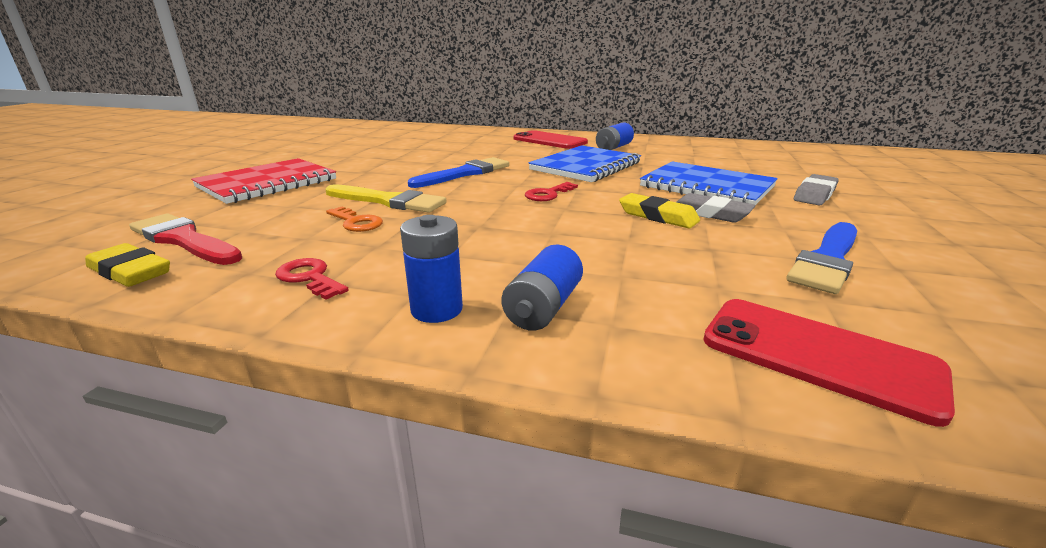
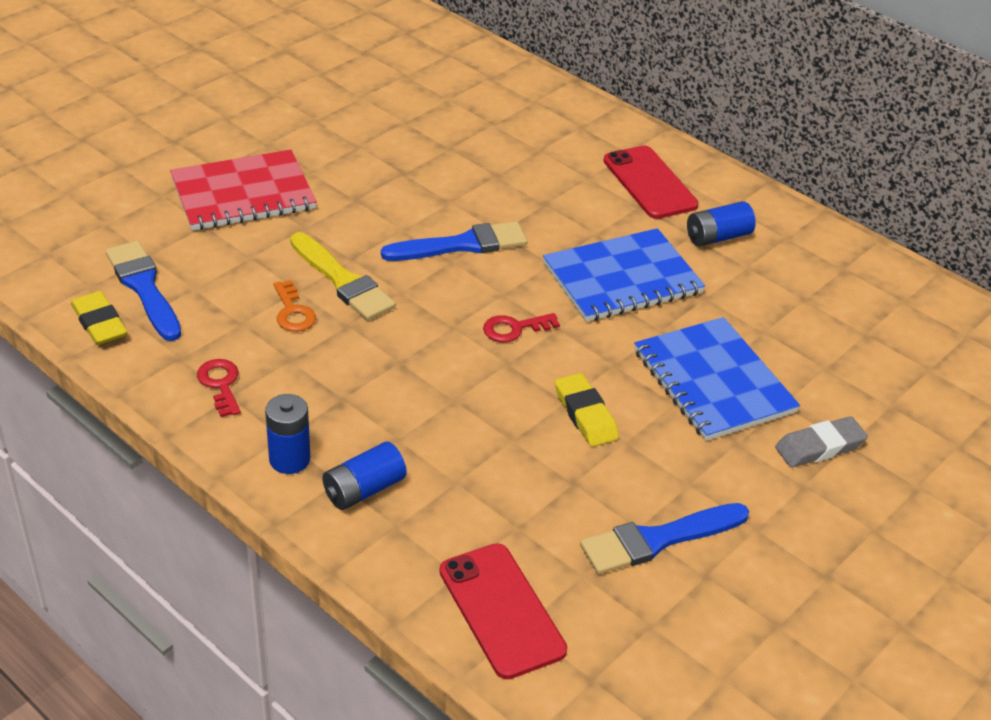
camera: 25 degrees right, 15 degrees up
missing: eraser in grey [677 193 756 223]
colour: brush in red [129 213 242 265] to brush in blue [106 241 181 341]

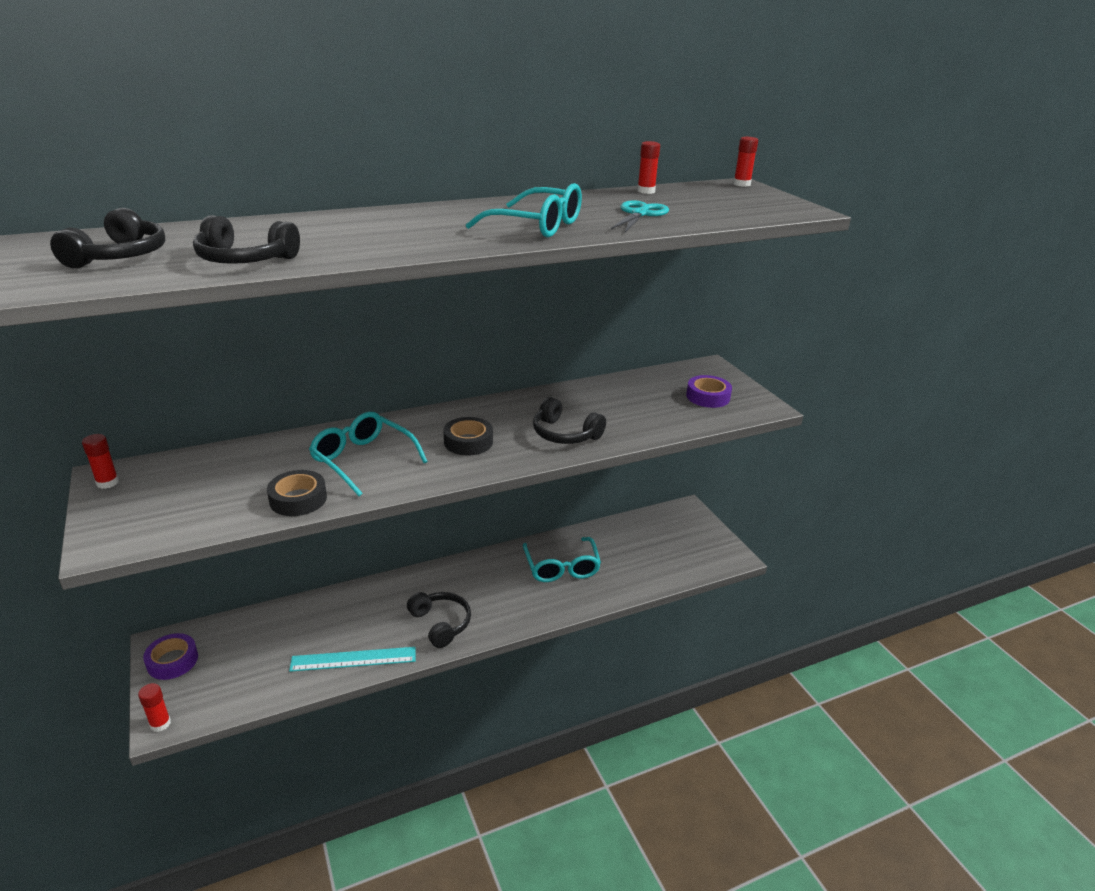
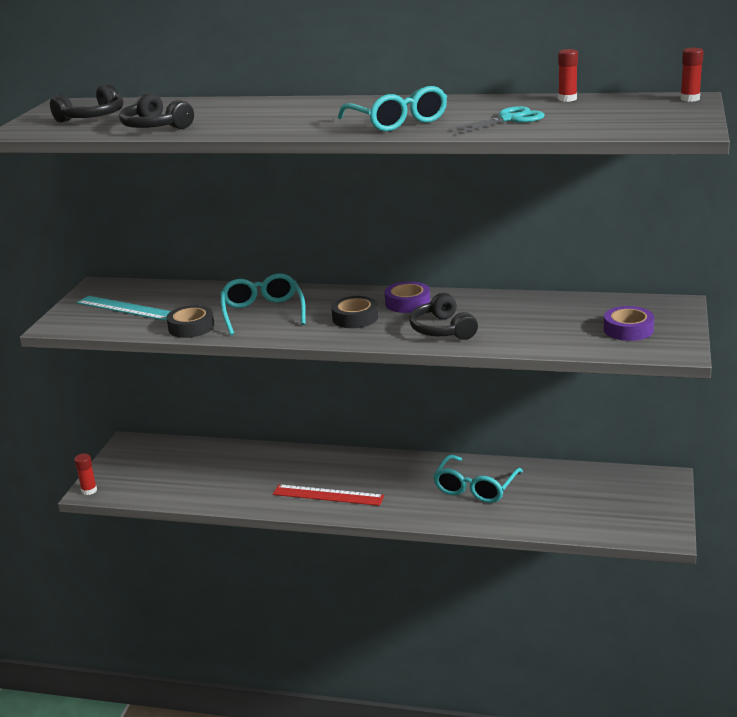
camera: 40 degrees right, 5 degrees down
missing: glue stick in red [82 434 119 489]
relocated: tape in purple [143 633 198 680] to [385 281 430 313]; ruler in turquoise [289 647 416 672] to [77 296 171 321]
exchanged: headphones in black [407 592 471 648] to ruler in red [273 484 384 506]

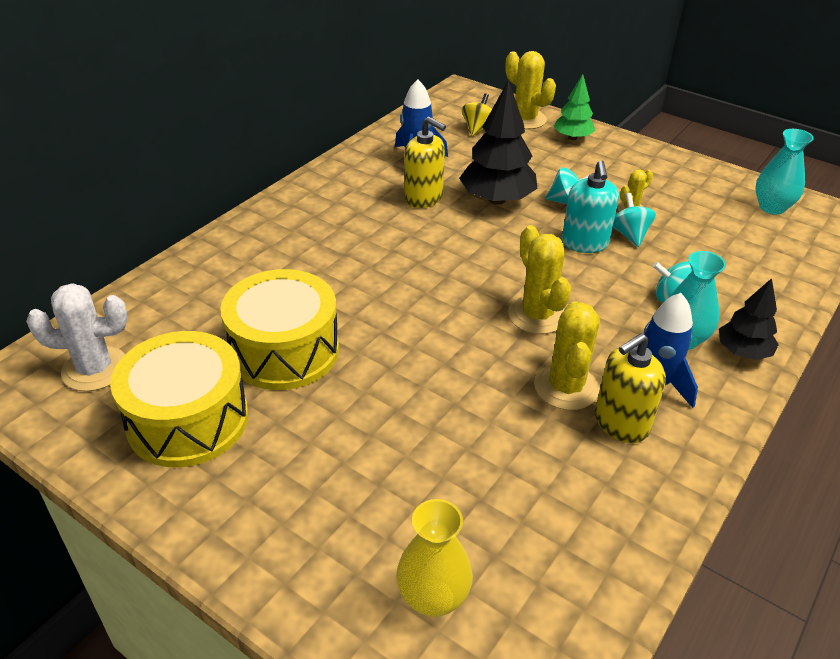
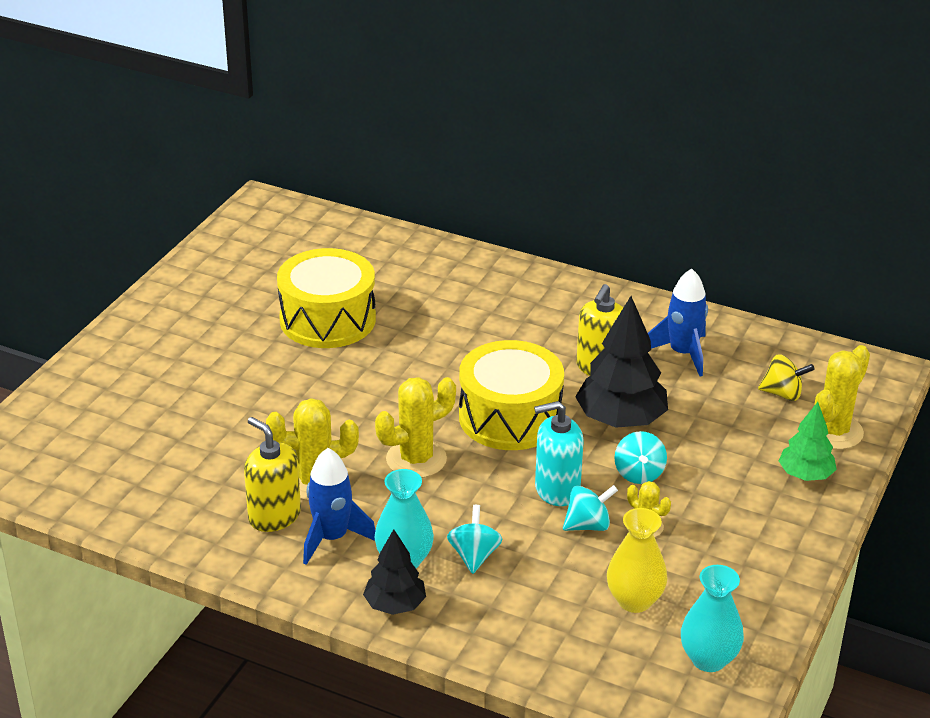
camera: 80 degrees right, 5 degrees down
missing: cactus in white [26 283 128 391]
relocated: drum in yellow [110 331 248 467] to [459 340 564 450]; vase in yellow [396 499 473 617] to [607 508 667 613]

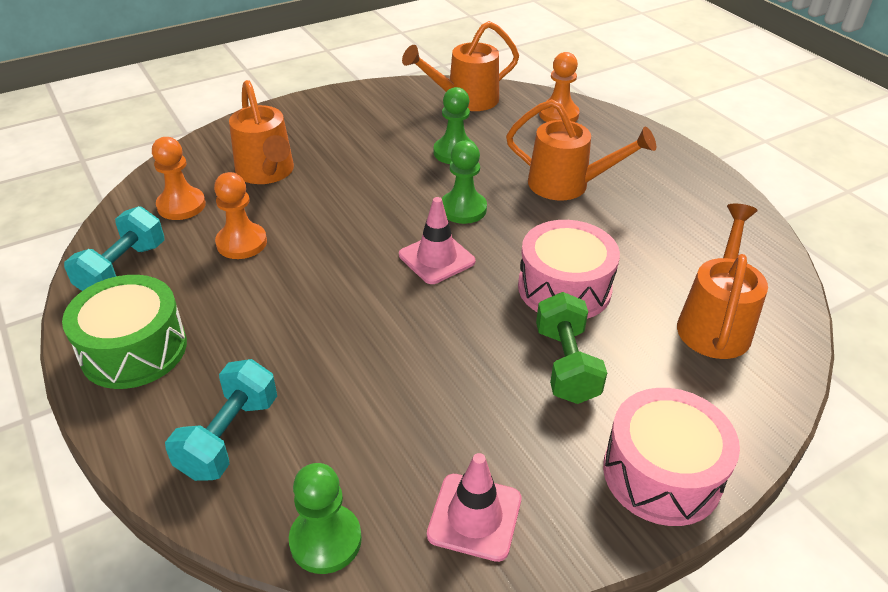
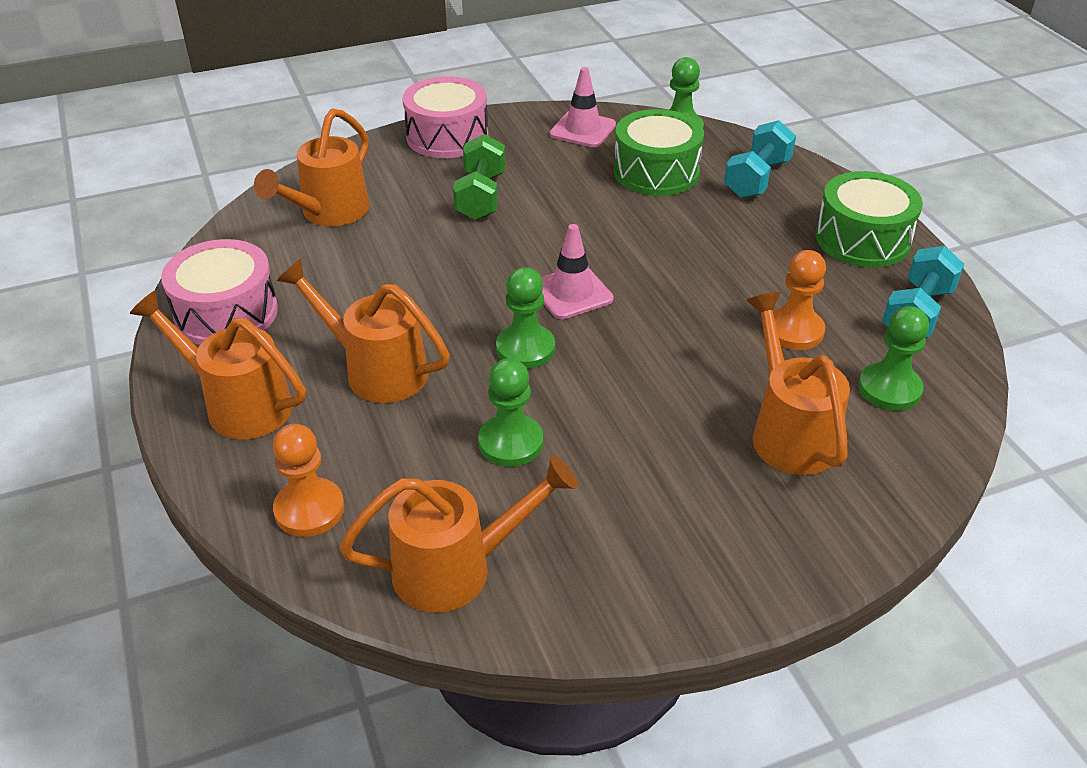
camera: 170 degrees left, 0 degrees up
appeared: watering can in orange [130 290 306 440]; drum in green [614 109 704 196]
relocated: drum in pink [518 220 620 319] to [161 239 278 345]
colour: pawn in orange [152 137 206 220] to pawn in green [858 306 929 411]

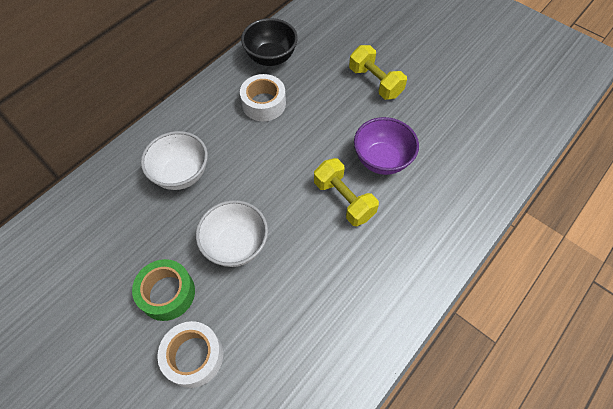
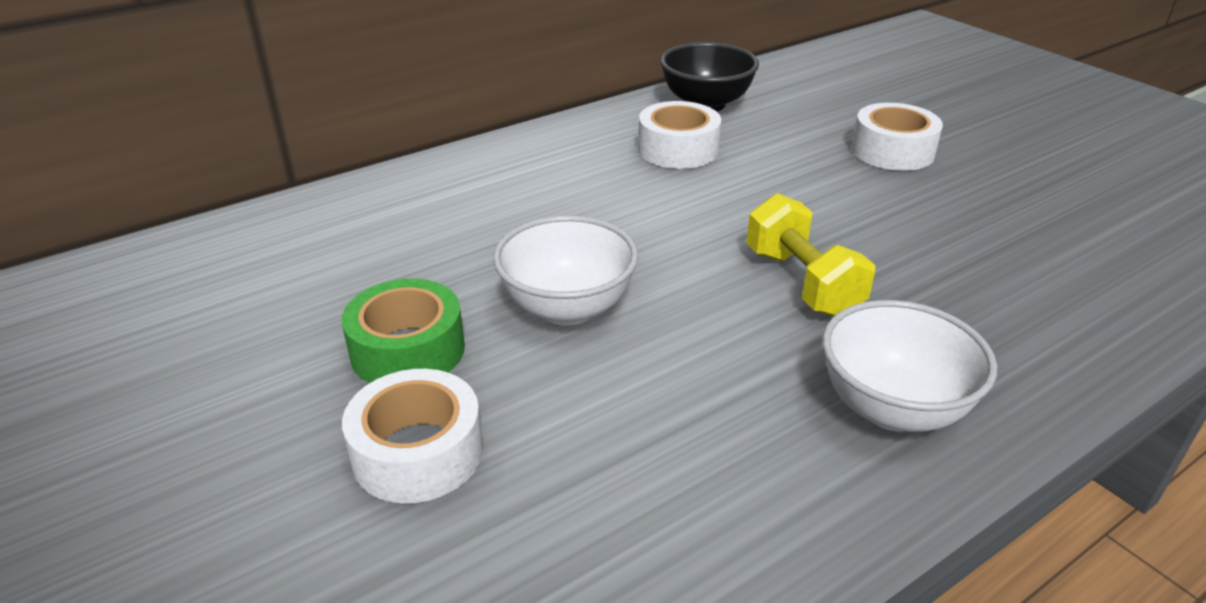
camera: 15 degrees right, 25 degrees down
missing: bowl in purple [354 117 419 175]
relocated: bowl in white [141 131 208 190] to [822 300 997 432]
exchanged: dumbbell in yellow [349 45 407 100] to tape in white [852 103 943 171]

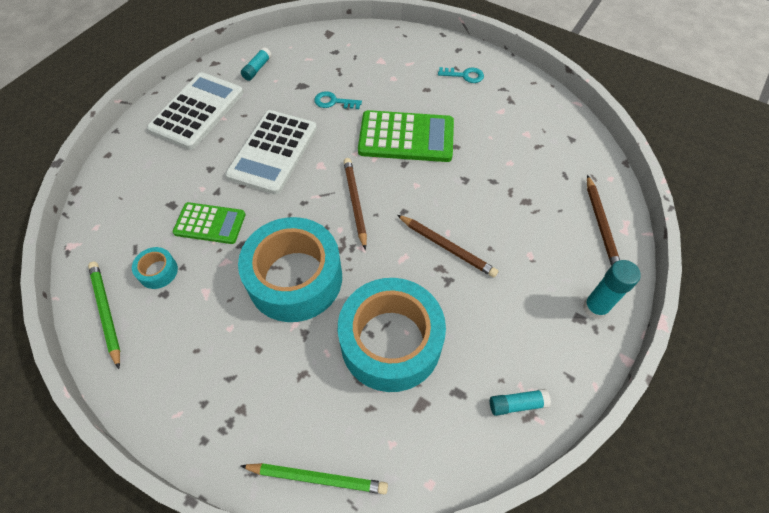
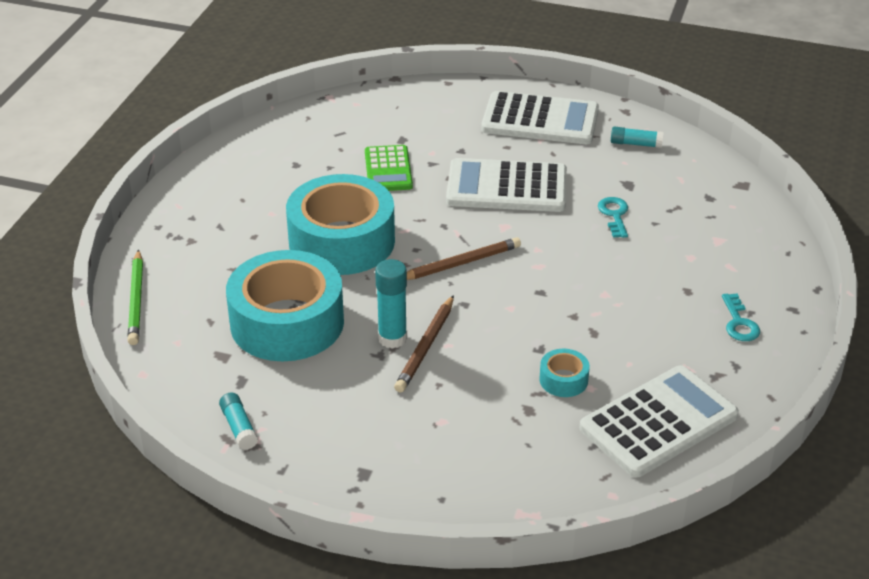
camera: 75 degrees right, 20 degrees down
missing: pencil in green [88 262 120 369]; calculator in green [358 110 454 162]; pencil in brown [587 175 620 266]
appeared: calculator in white [580 365 739 477]
relocated: tape in turquoise [132 247 178 289] to [539 349 590 397]; glue stick in turquoise [583 260 641 319] to [375 259 407 349]

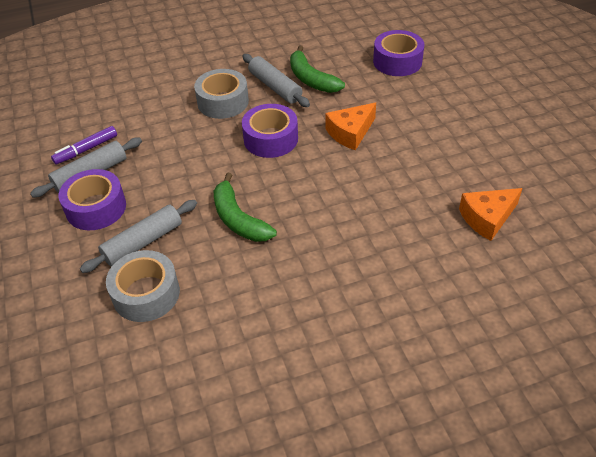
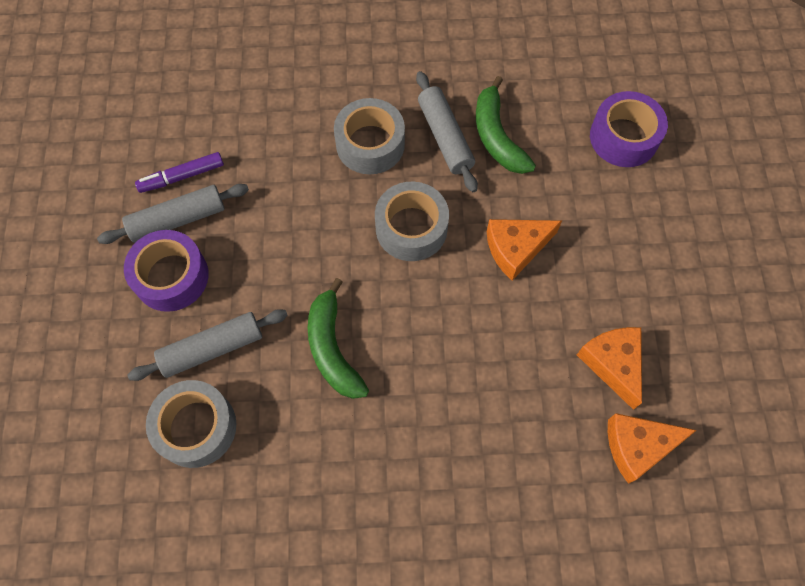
camera: 15 degrees right, 20 degrees up
appeared: cheese in orange [577 327 642 410]
colour: tape in purple [242 104 298 158] to tape in grey [375 182 449 261]

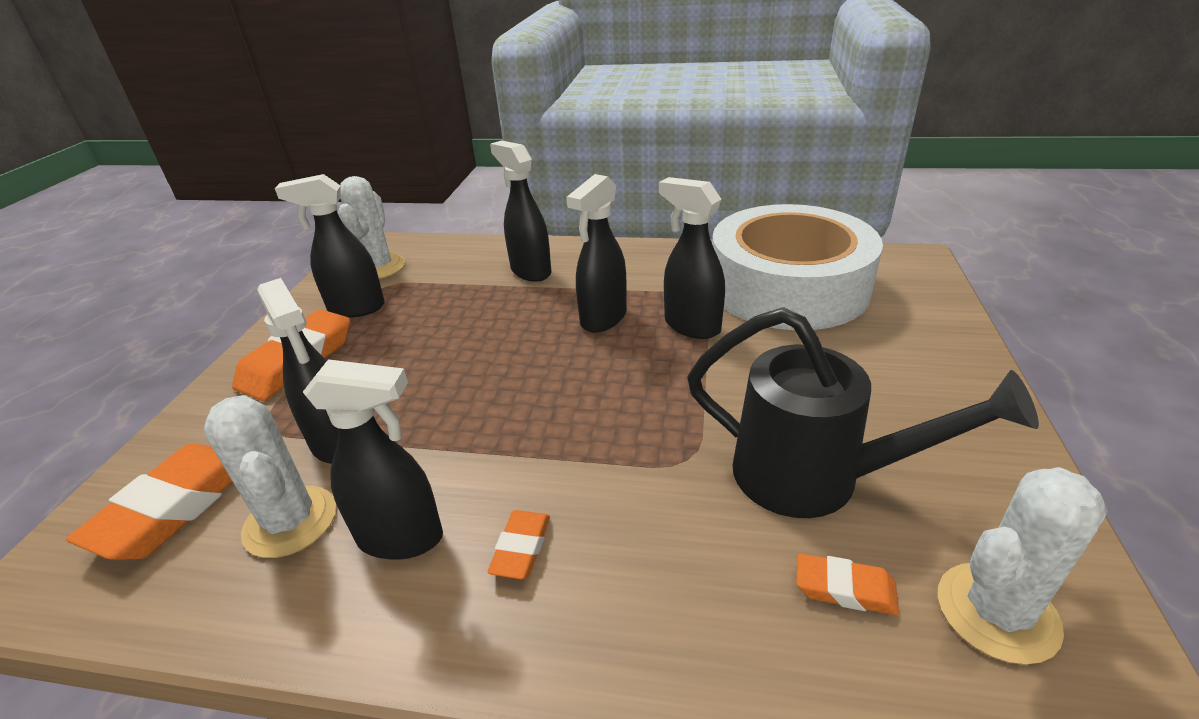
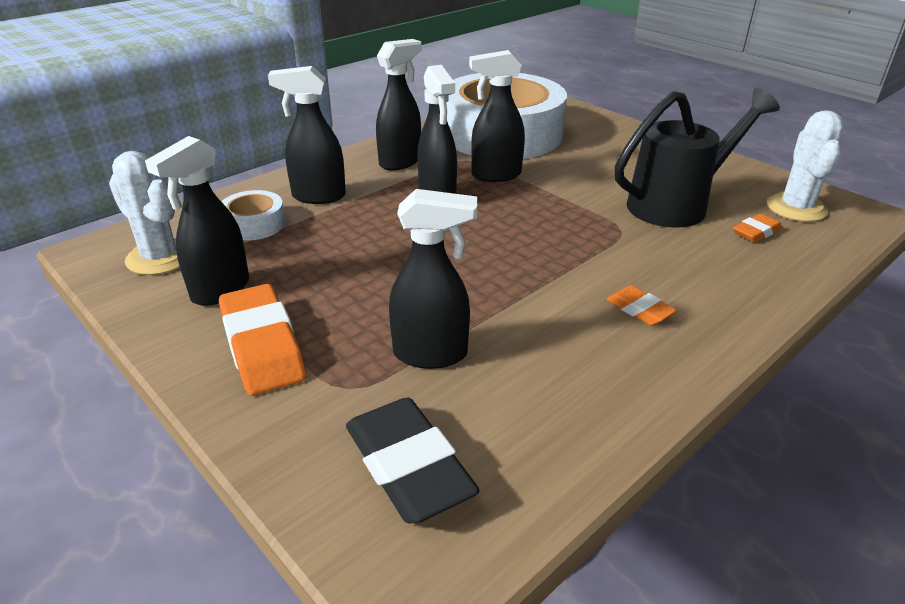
camera: 55 degrees left, 0 degrees up
missing: cactus in white [204 395 336 558]
appeared: tape in white [221 190 286 240]
relocated: spray bottle in black [303 359 443 560] to [376 39 421 170]
colour: eraser in orange [66 444 233 560] to eraser in black [346 397 480 523]

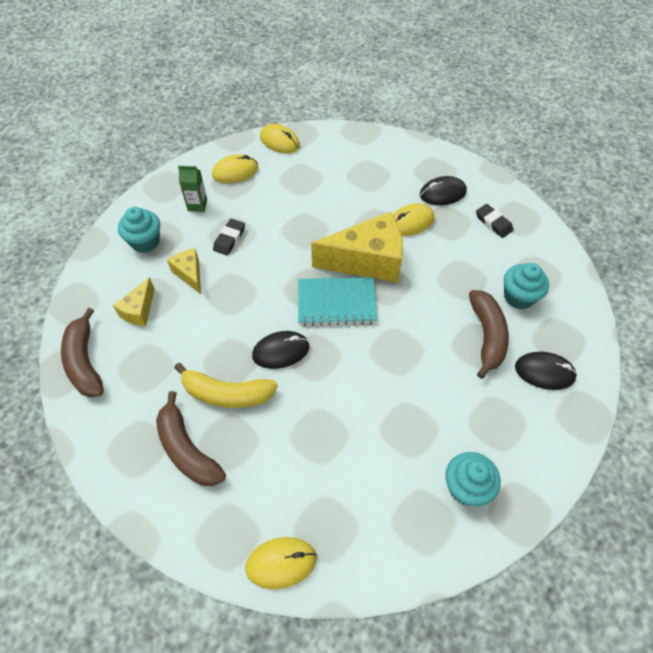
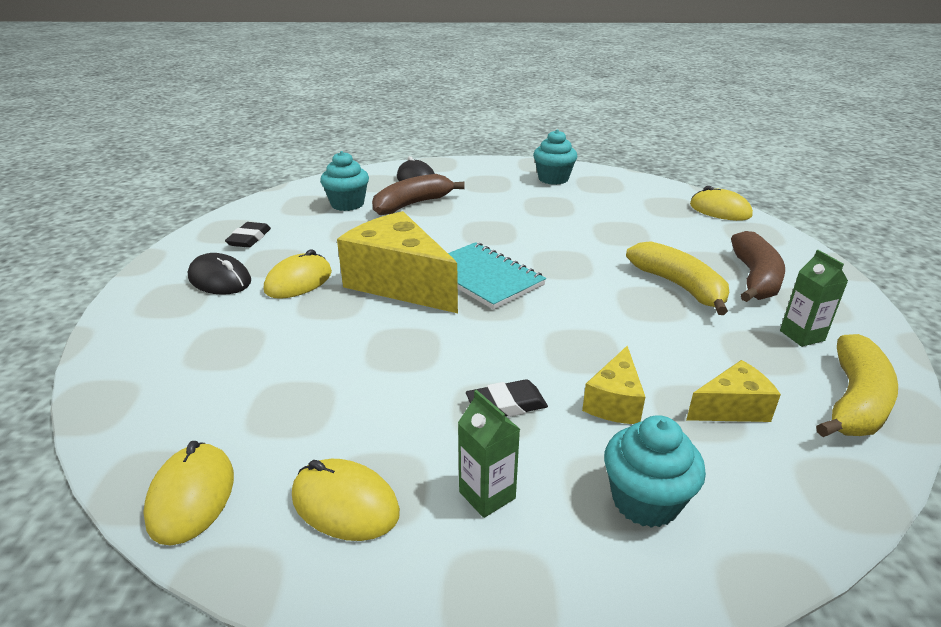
camera: 130 degrees left, 25 degrees down
missing: mouse in black [252 331 309 369]
appeared: carton in green [780 250 848 347]
colour: banana in brown [61 308 104 397] to banana in yellow [816 334 898 437]
spun: mouse in yellow [393 203 434 236] = [264 249 332 299] 75 degrees counterclockwise

